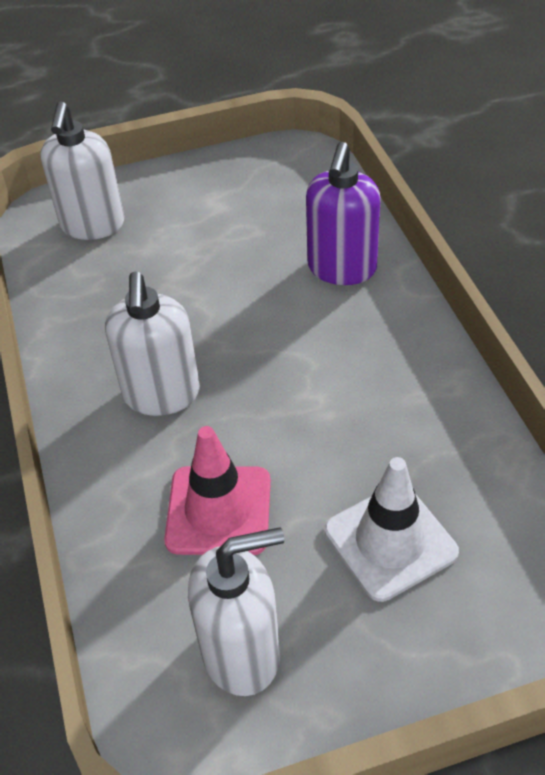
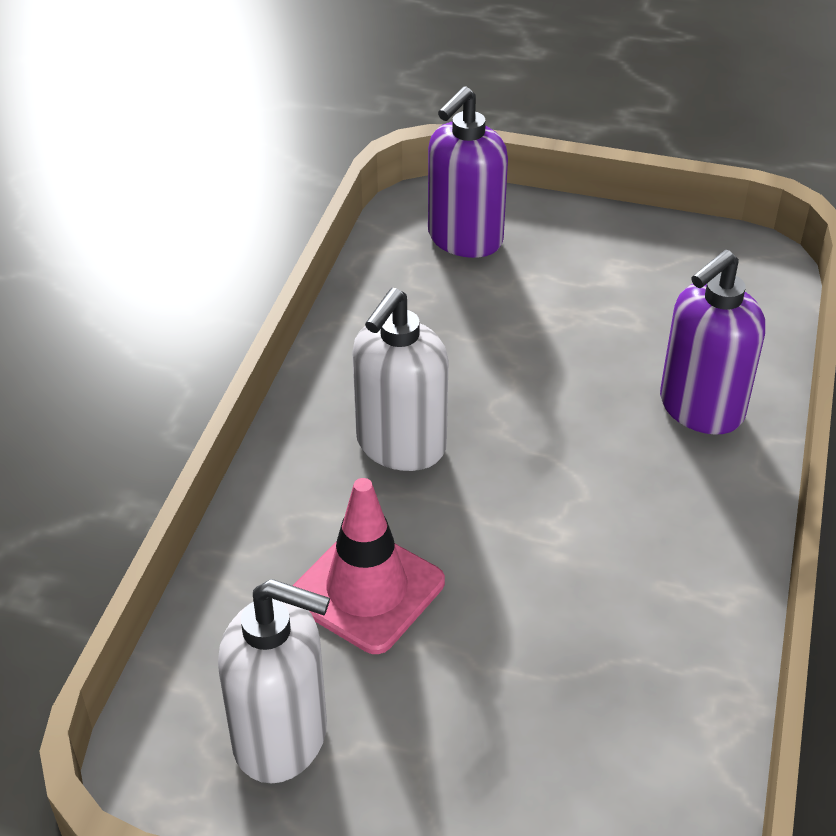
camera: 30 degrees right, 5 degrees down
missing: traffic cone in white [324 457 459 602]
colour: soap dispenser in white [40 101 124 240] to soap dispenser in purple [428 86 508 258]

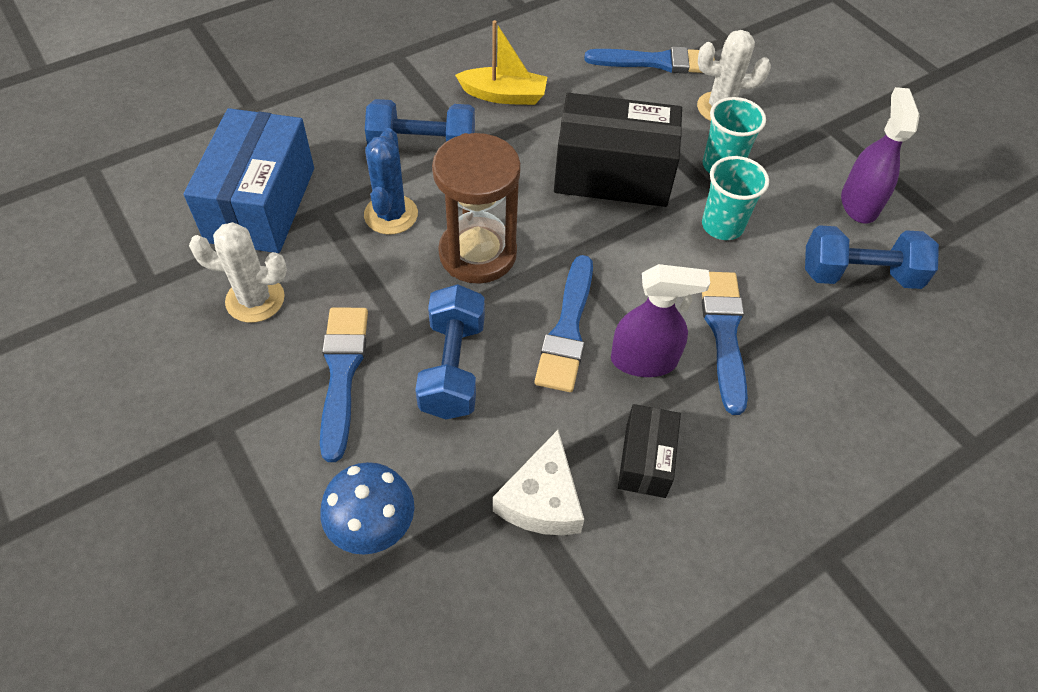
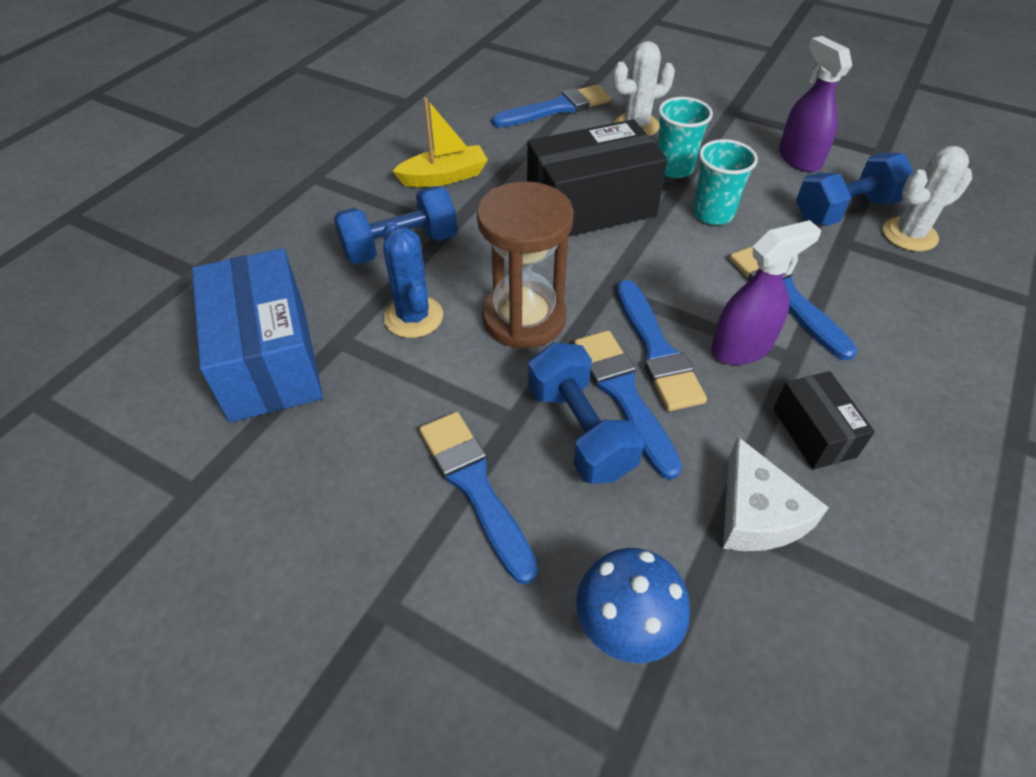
camera: 25 degrees left, 5 degrees down
appeared: brush in blue [574 330 682 480]
relocated: cactus in white [189 222 287 323] to [883 146 972 251]

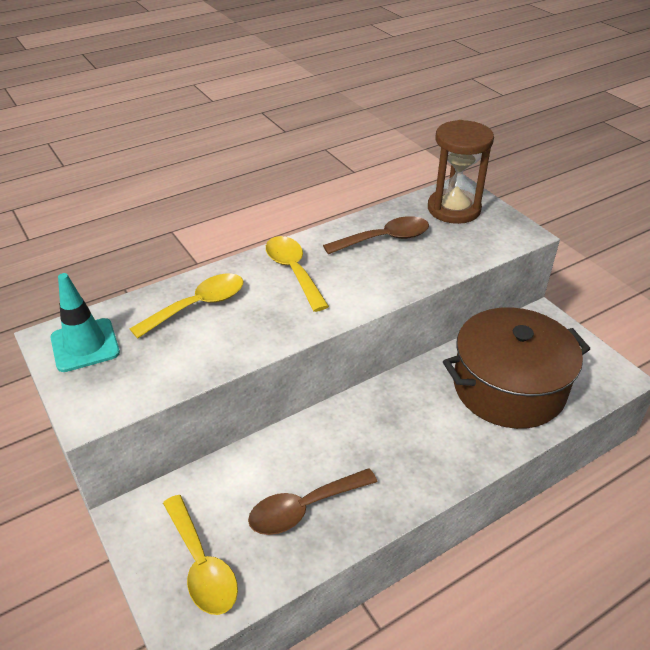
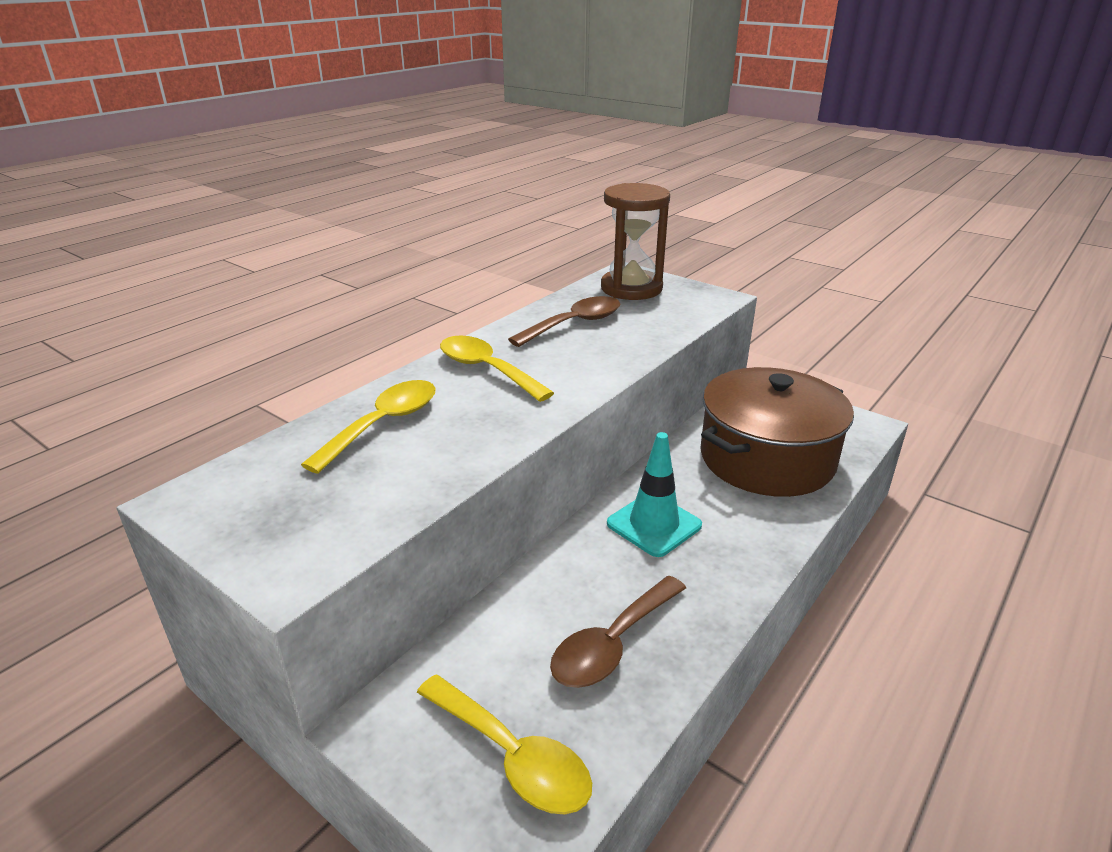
camera: 20 degrees left, 10 degrees down
relocated: traffic cone in turquoise [50 273 120 372] to [607 432 702 557]

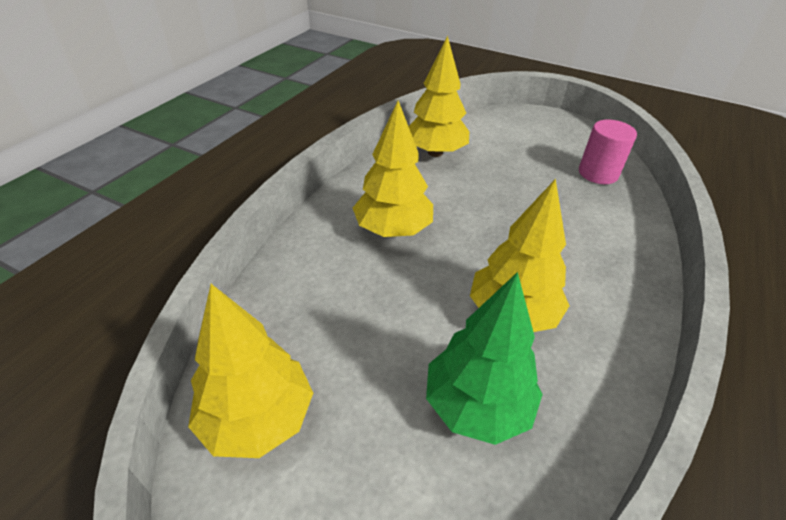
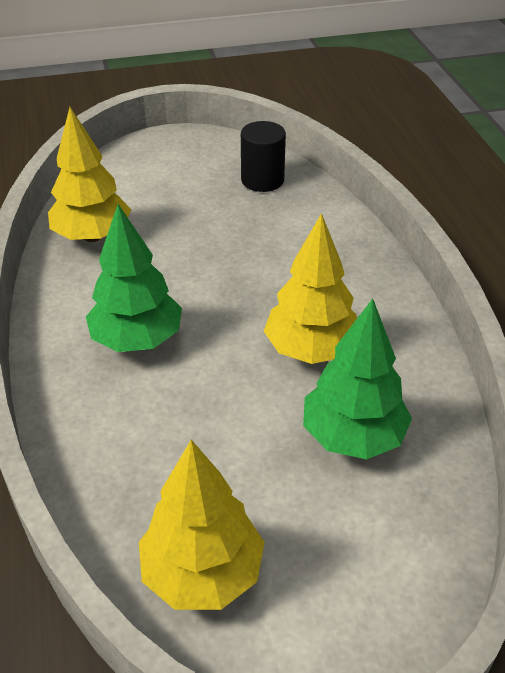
camera: 40 degrees left, 0 degrees up
colour: tree in yellow [353 100 433 237] to tree in green [86 204 182 352]; cylinder in pink [579 119 637 184] to cylinder in black [241 121 286 192]

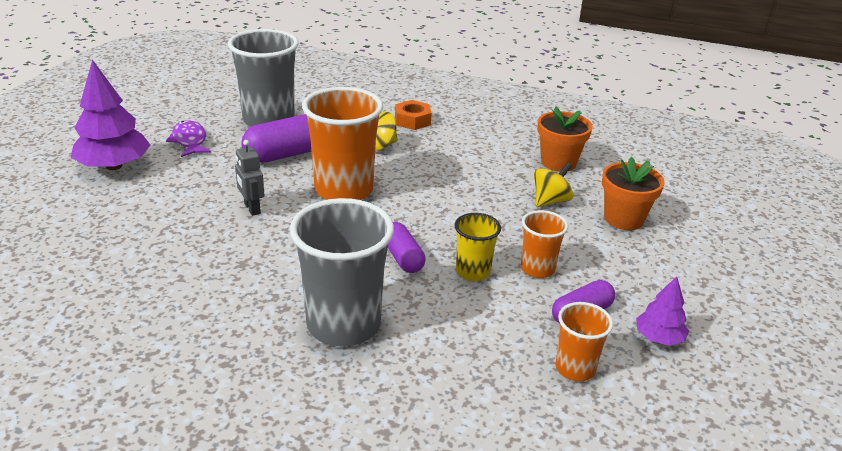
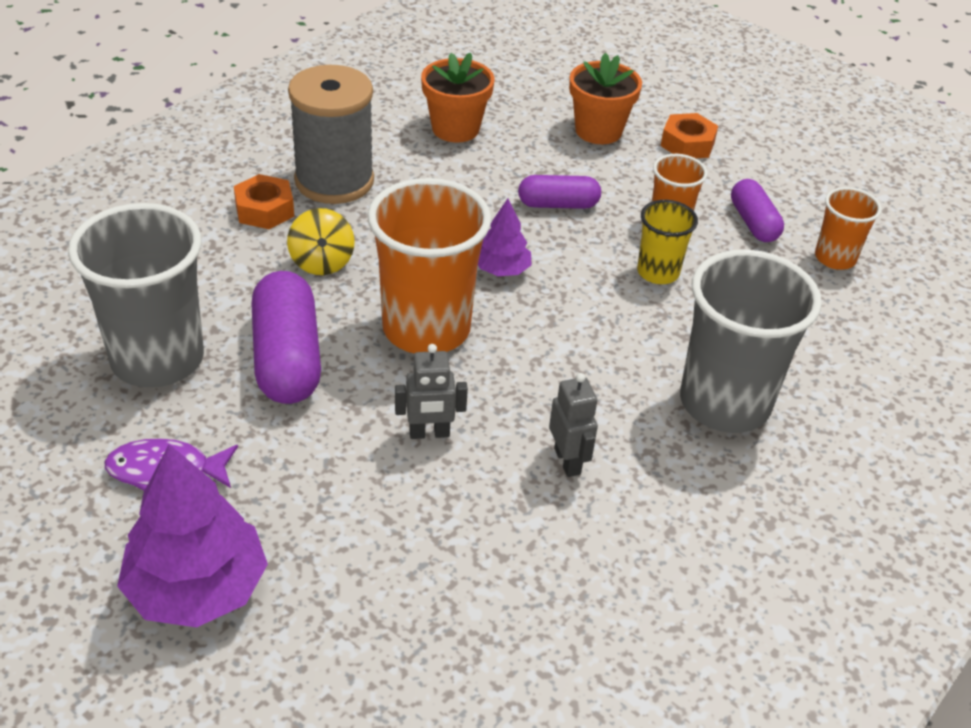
camera: 70 degrees left, 10 degrees up
missing: spinning top in yellow [534 163 573 207]
appeared: spool in grey [288 65 374 204]; robot in grey [549 373 598 477]; nut in orange [661 113 718 158]
relocated: capsule in purple [388 222 426 273] to [518 175 601 209]; tree in purple [636 276 689 346] to [478 199 531 276]

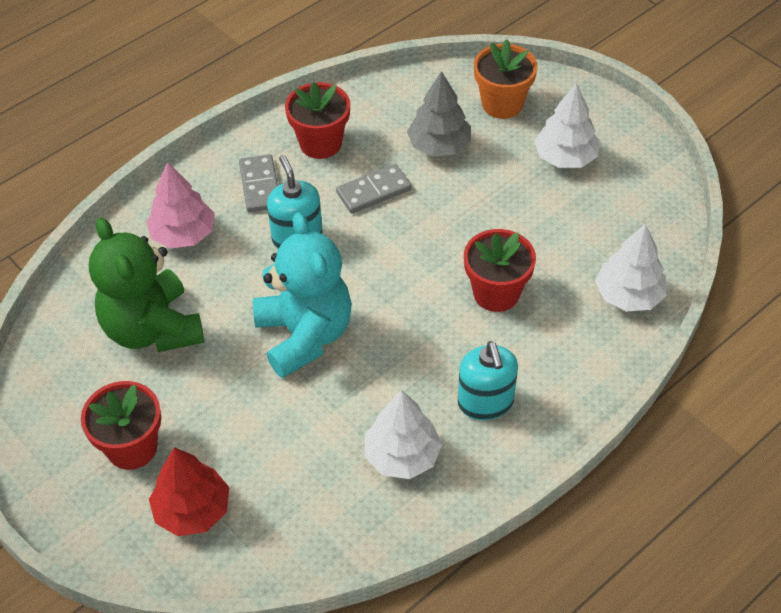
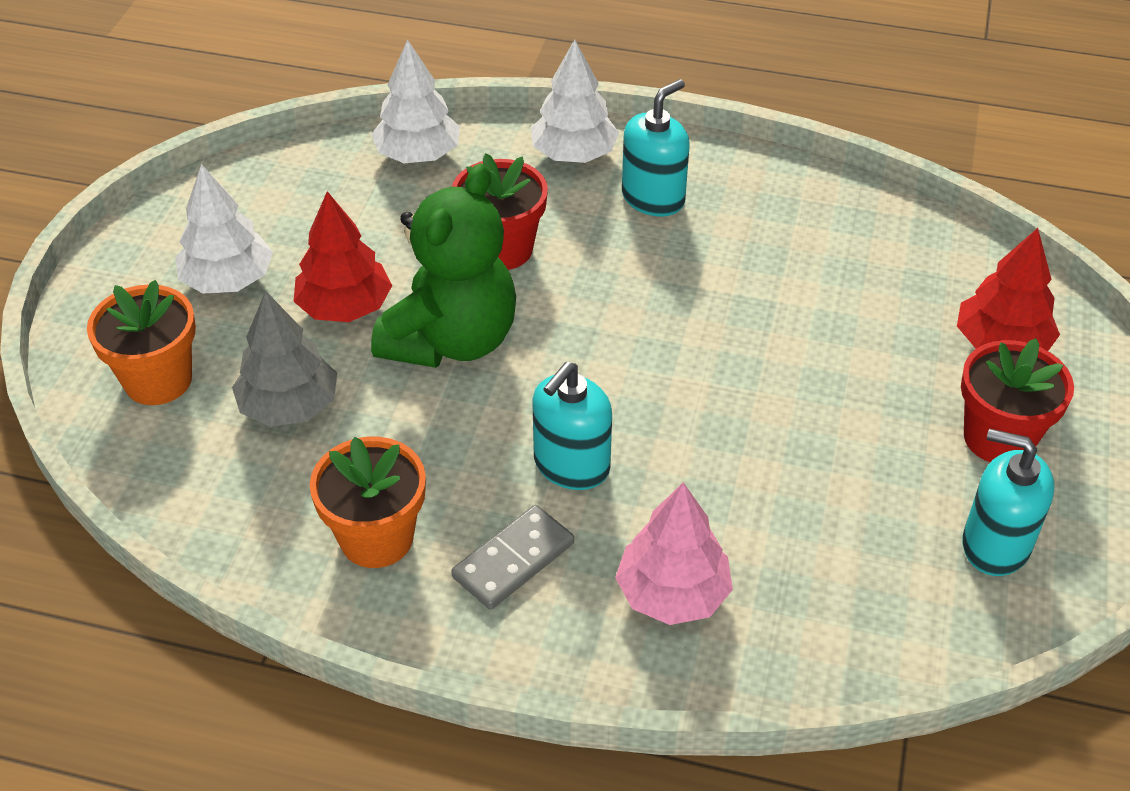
camera: 125 degrees left, 5 degrees down
missing: teddy bear in turquoise [253 212 352 378]; domino in grey [336 164 411 214]
appeared: tree in red [293 191 392 322]; soap dispenser in turquoise [962 429 1054 576]
relocated: teddy bear in green [89 218 204 352] to [371 163 516 368]; tree in white [365 390 442 479] to [531 39 619 163]
colour: flower pot in red [285 82 350 159] to flower pot in orange [310 437 426 568]

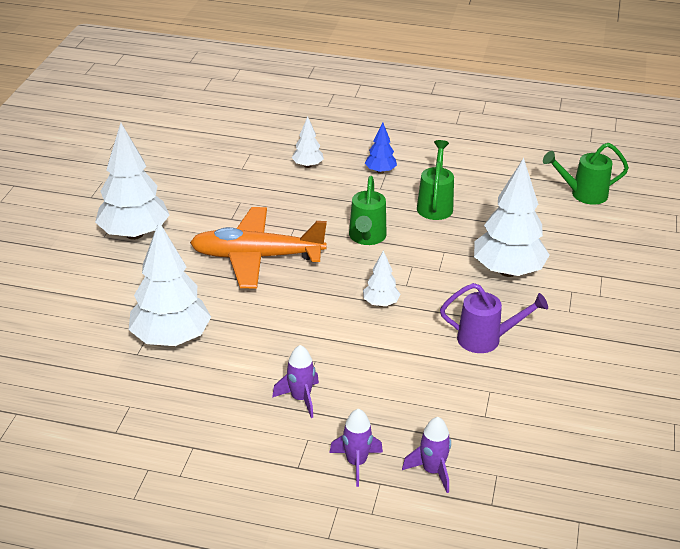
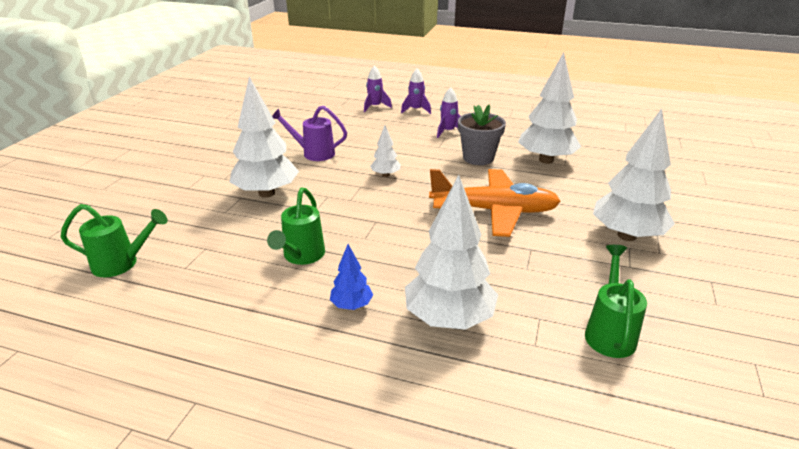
camera: 175 degrees left, 5 degrees down
appeared: flower pot in grey [458 104 506 165]
relocated: watering can in green [349 176 387 245] to [585 245 647 358]
size: tree in white [292 116 324 168] = [405 175 498 330] x2.07

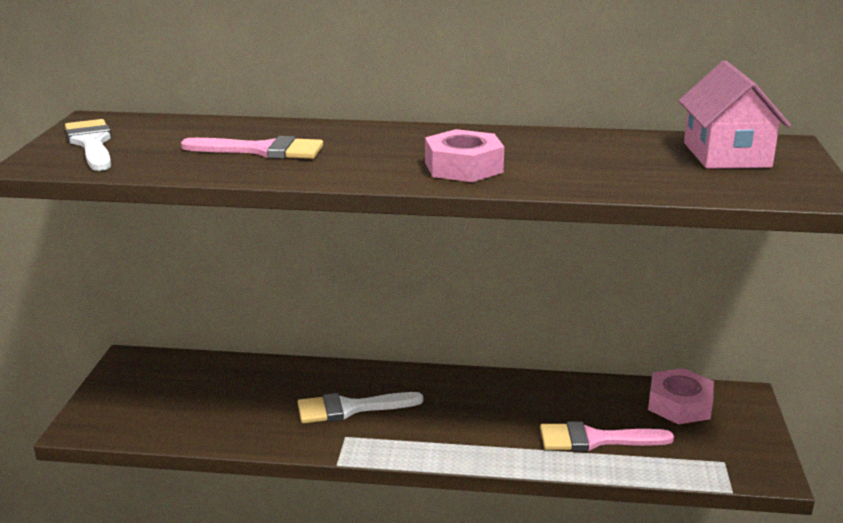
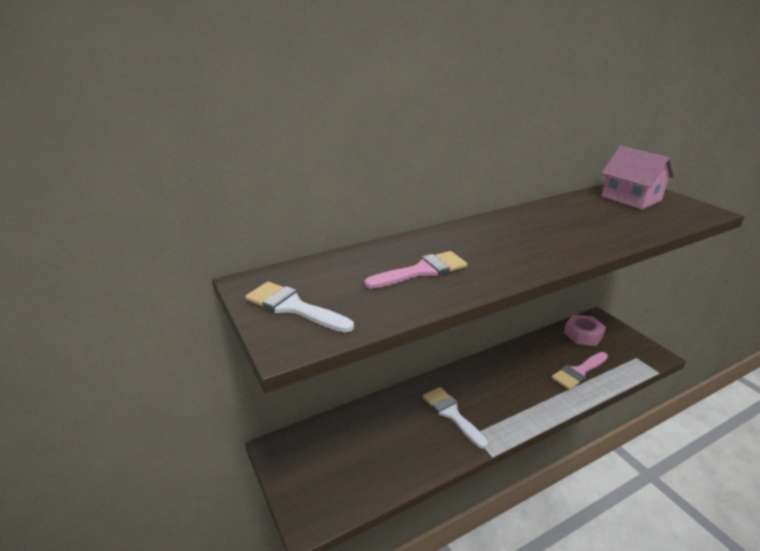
camera: 35 degrees left, 5 degrees up
missing: nut in pink [425 129 504 182]
spun: brush in white [298 392 424 423] = [423 387 488 448] 105 degrees clockwise

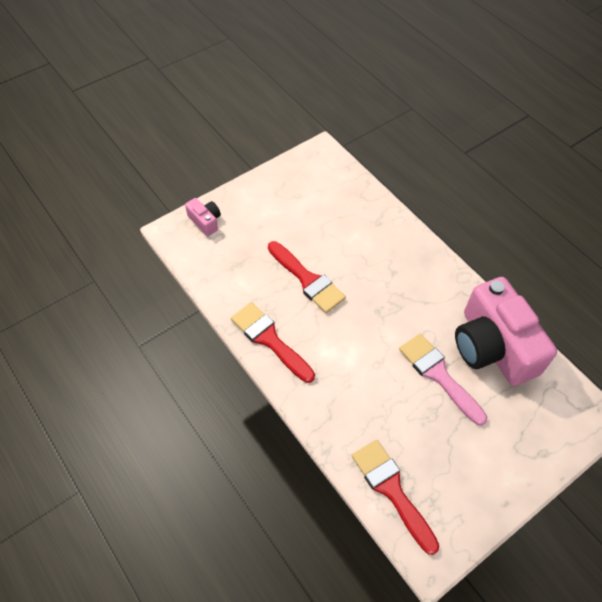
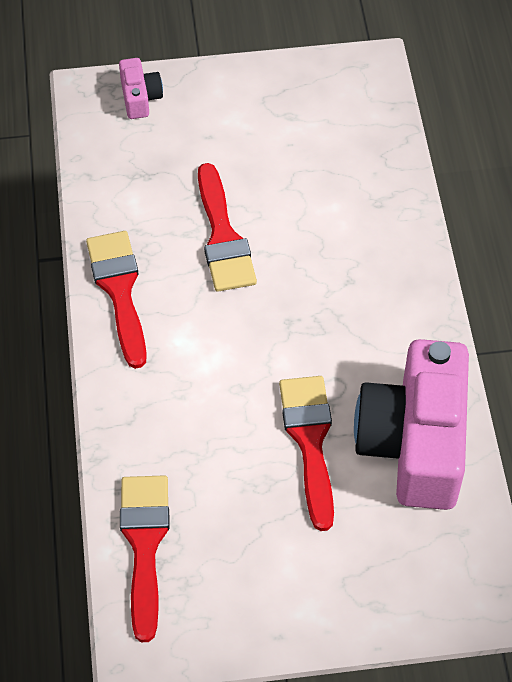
camera: 30 degrees right, 0 degrees up
colour: brush in pink [399 334 487 425] to brush in red [279 376 334 531]

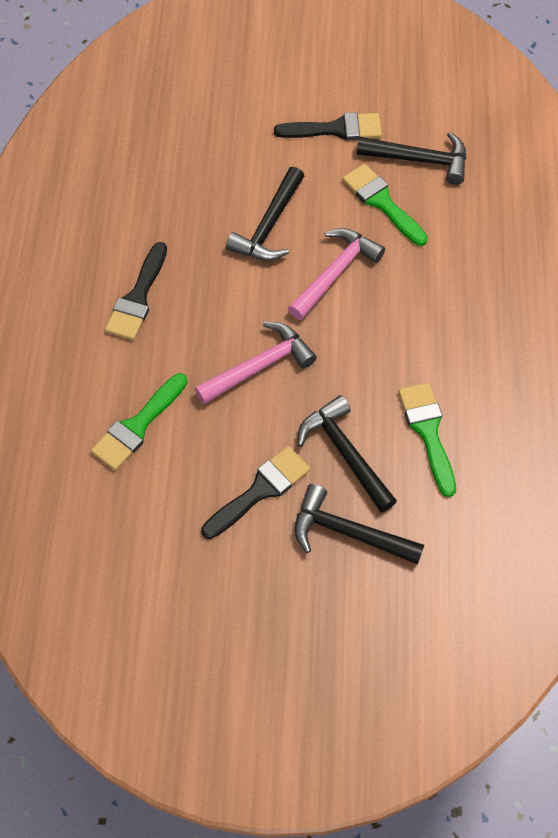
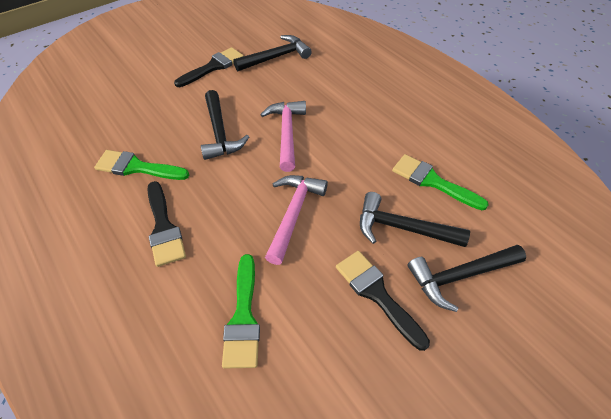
camera: 40 degrees left, 10 degrees down
relocated: brush in green [342 164 428 246] to [94 150 189 180]
spun: brush in black [201 446 310 539] = [336 251 430 351] 45 degrees counterclockwise

